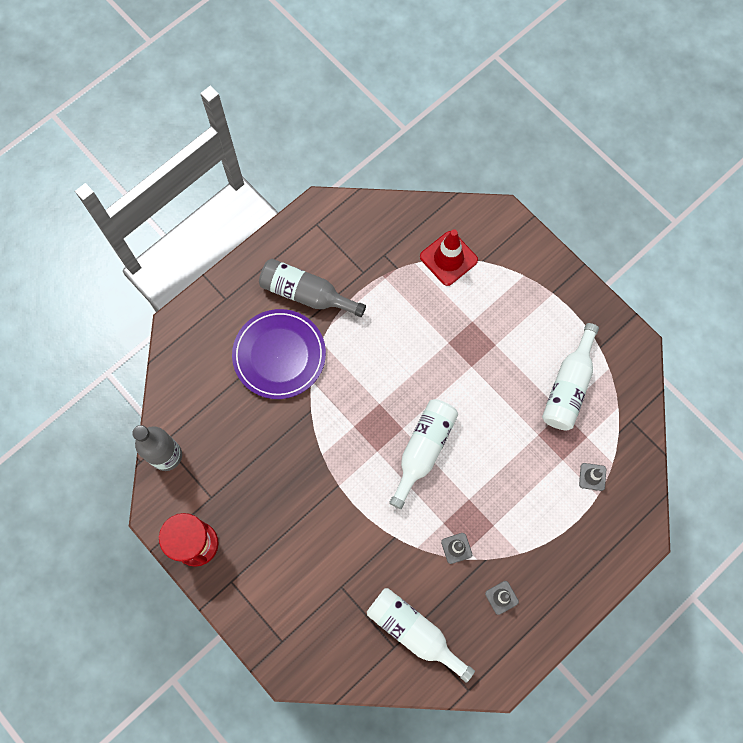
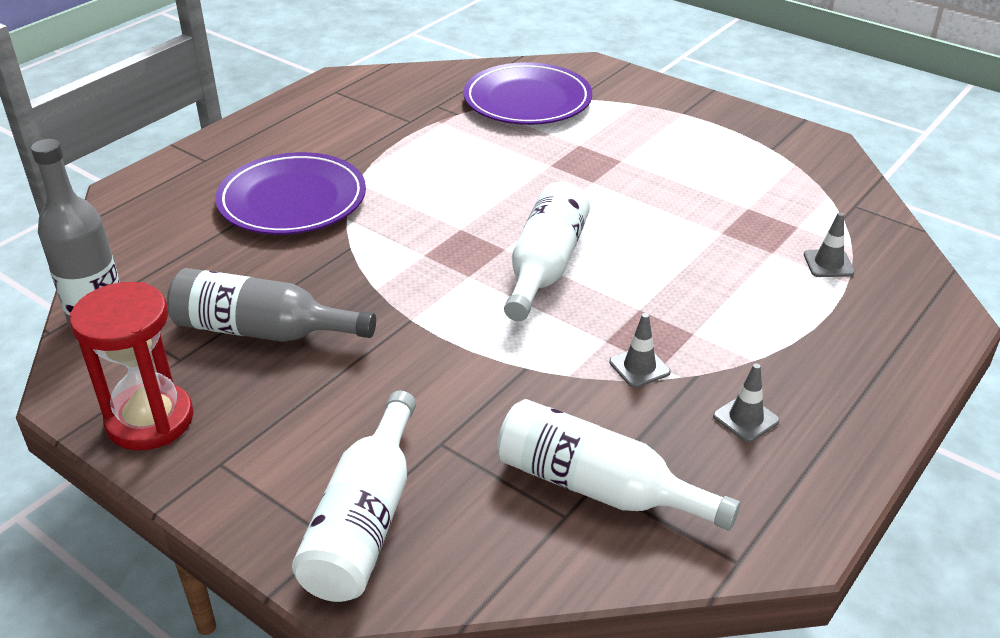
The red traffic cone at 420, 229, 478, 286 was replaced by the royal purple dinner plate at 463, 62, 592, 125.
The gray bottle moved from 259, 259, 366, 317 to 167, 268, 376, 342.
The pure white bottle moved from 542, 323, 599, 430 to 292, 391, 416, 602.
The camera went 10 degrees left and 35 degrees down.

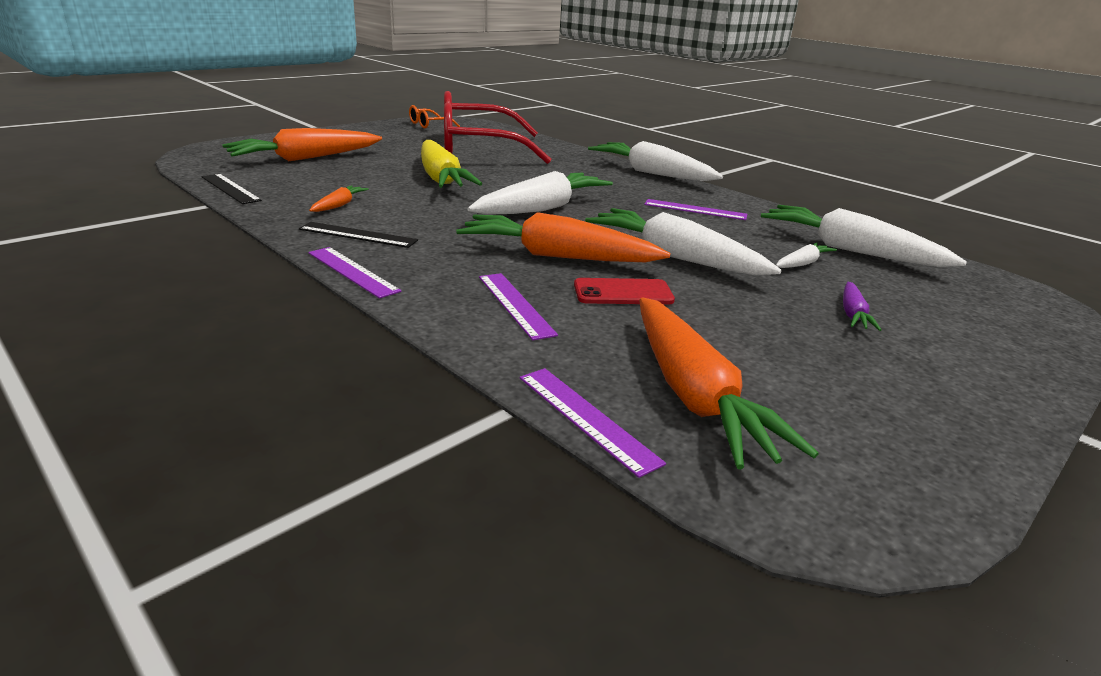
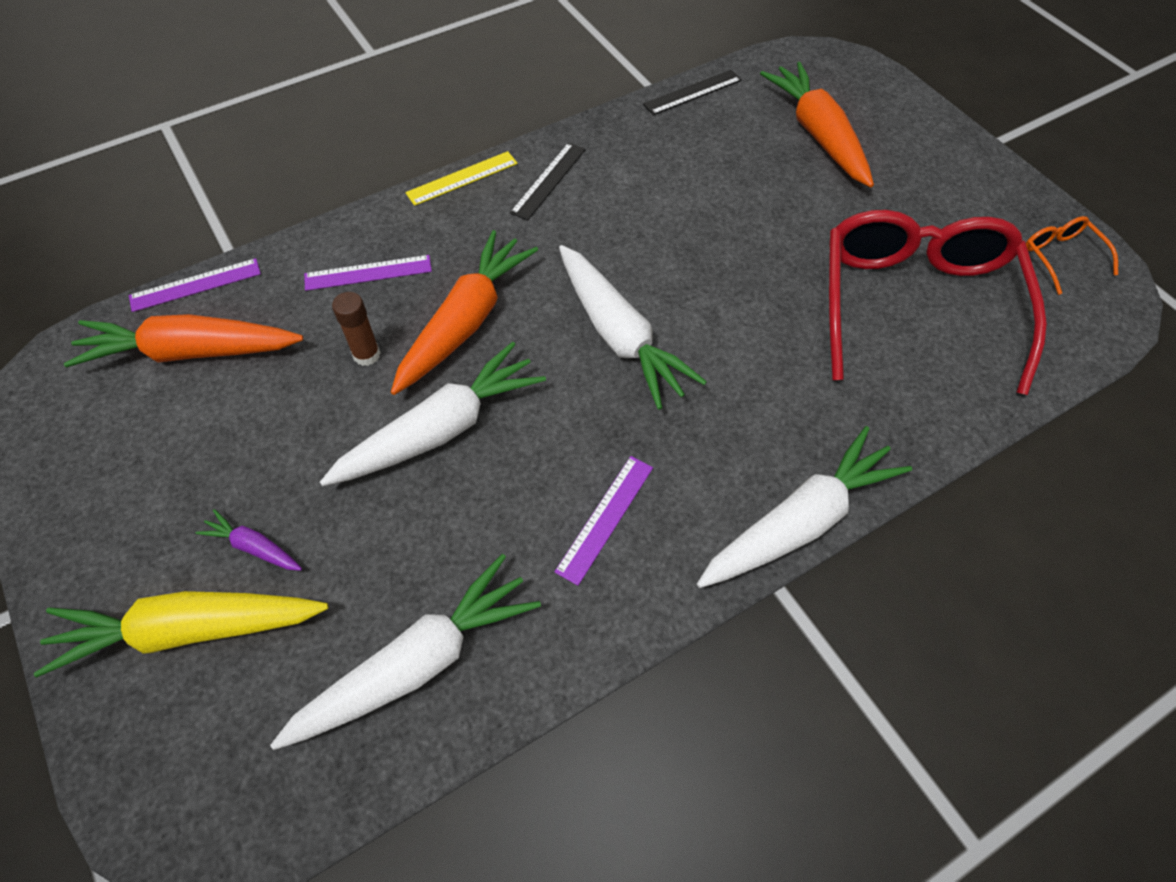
The golden carrot moved from 421, 140, 482, 188 to 34, 591, 328, 678.
The bright orange carrot at 309, 185, 369, 212 disappeared.
The pure white carrot at 776, 242, 837, 268 disappeared.
The royal purple measuring stick at 308, 247, 401, 299 became the golden measuring stick at 405, 151, 518, 206.
The red phone at 574, 278, 675, 305 was replaced by the dark brown glue stick at 332, 292, 381, 366.
The camera went 105 degrees right and 30 degrees up.

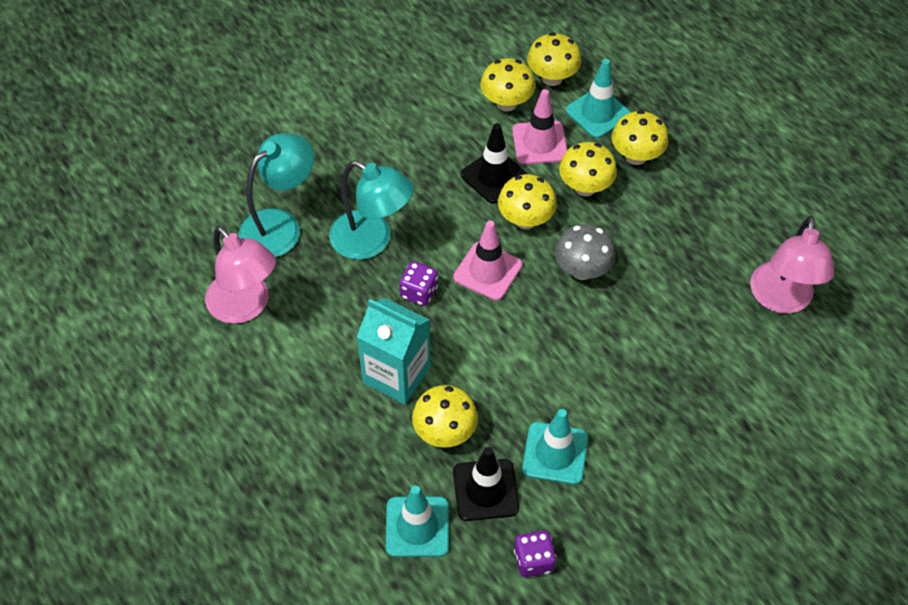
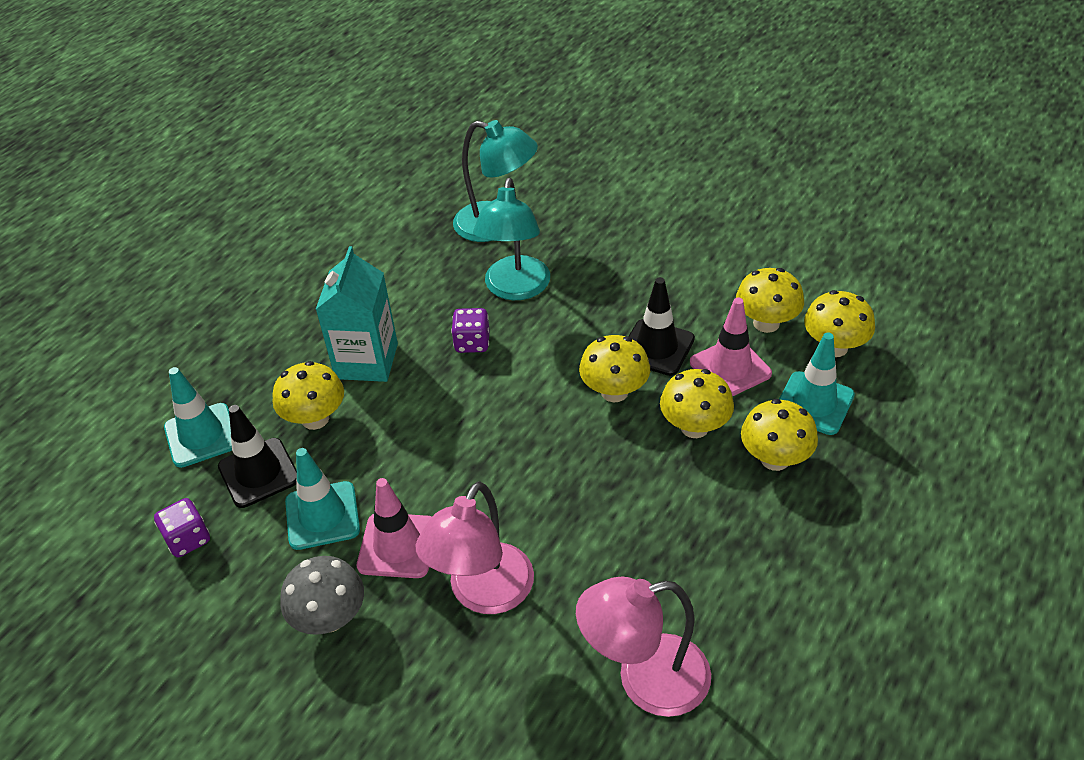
The rose-pink traffic cone moved from 453, 221, 522, 301 to 357, 478, 432, 578.
The gray mushroom moved from 555, 224, 615, 280 to 280, 556, 364, 635.
The rose-pink lamp moved from 205, 226, 276, 324 to 416, 482, 534, 614.
The camera went 70 degrees right and 10 degrees down.

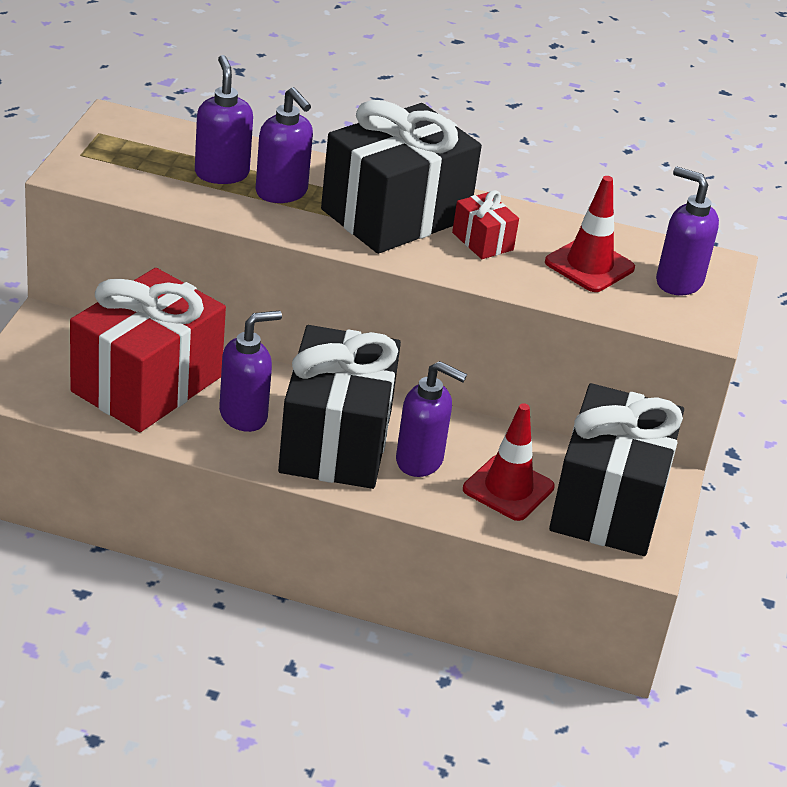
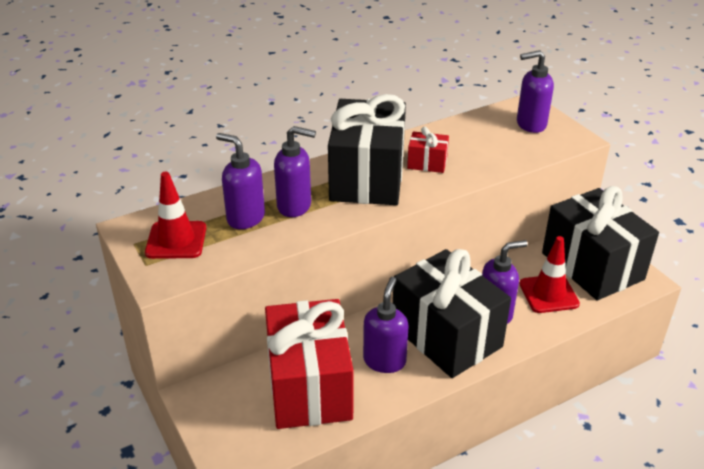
The red traffic cone moved from 545, 176, 635, 292 to 145, 172, 206, 259.
The camera went 40 degrees left and 0 degrees up.

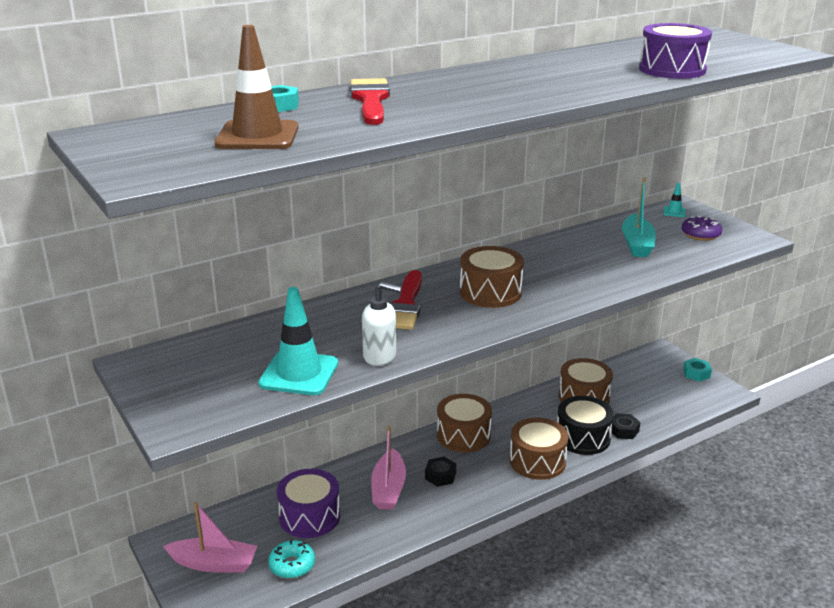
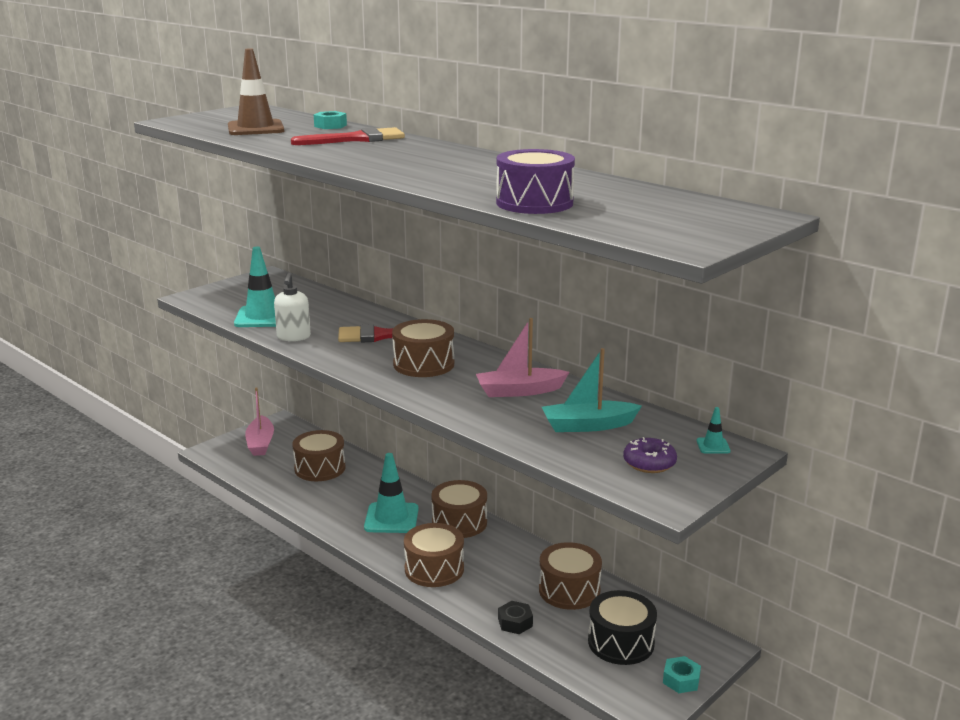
The jet-black drum moved from 557, 396, 614, 455 to 588, 590, 657, 665.
The rose-pink sailboat moved from 371, 426, 406, 510 to 476, 318, 570, 397.
The jet-black hexagon nut at 425, 457, 456, 487 was replaced by the turquoise traffic cone at 364, 453, 419, 533.
The royal purple drum at 277, 469, 340, 538 became the dark brown drum at 292, 430, 345, 481.
The turquoise doughnut at 268, 539, 315, 578 disappeared.
The camera went 75 degrees right and 5 degrees down.

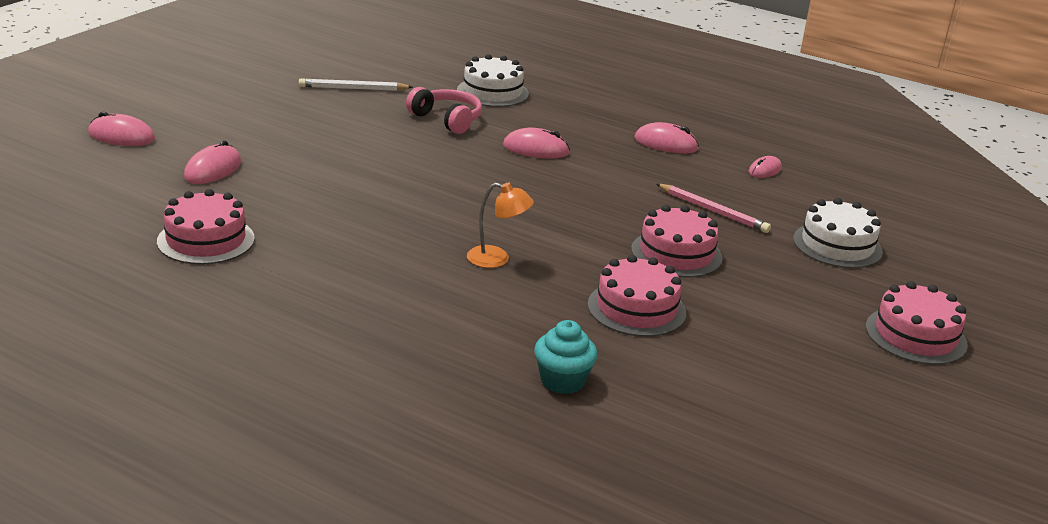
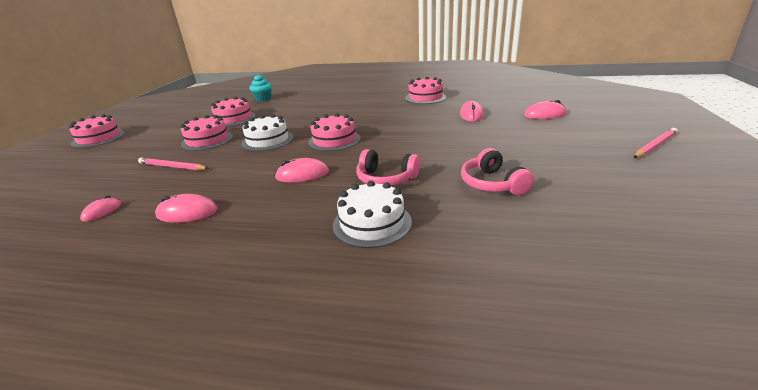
The pure white pencil at 299, 78, 413, 91 was replaced by the rose-pink over-ear headphones at 461, 148, 534, 195.
The bright orange lamp at 467, 183, 534, 268 disappeared.
The pure white layer cake moved from 793, 198, 883, 268 to 242, 114, 293, 151.
The rose-pink layer cake at 308, 113, 360, 151 appeared.
The rose-pink pencil at 634, 128, 678, 158 appeared.
The camera went 165 degrees right and 0 degrees up.

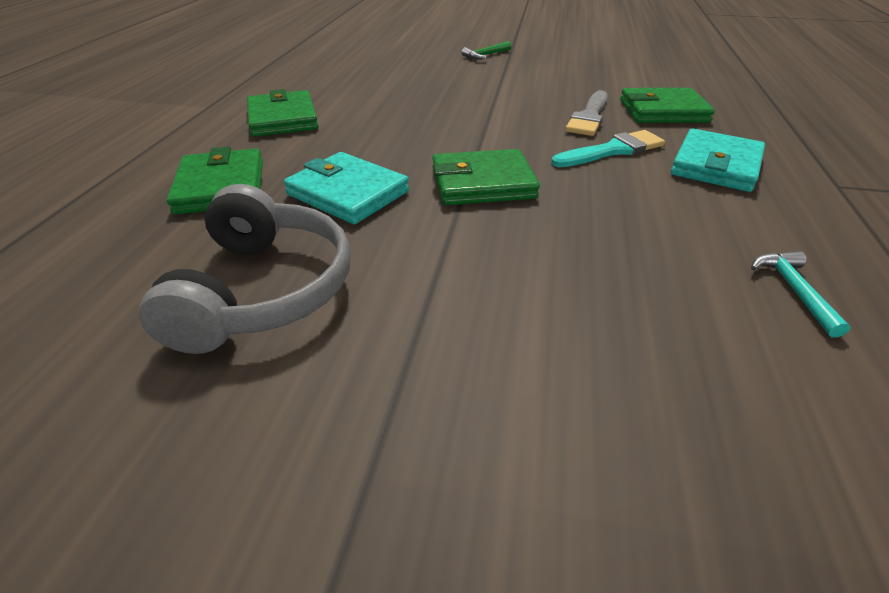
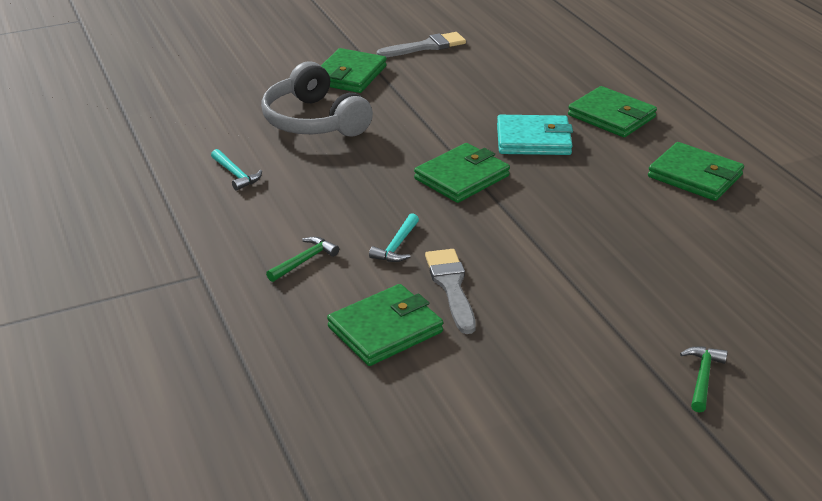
The turquoise wallet at 671, 128, 765, 192 was replaced by the leaf-green hammer at 266, 237, 339, 282.
The turquoise brush at 551, 130, 665, 167 was replaced by the turquoise hammer at 369, 213, 419, 262.
The gray over-ear headphones moved from 139, 184, 351, 354 to 261, 61, 373, 137.
The gray brush at 377, 32, 466, 57 appeared.
The leaf-green wallet at 321, 48, 387, 93 appeared.
The camera went 145 degrees right and 5 degrees down.

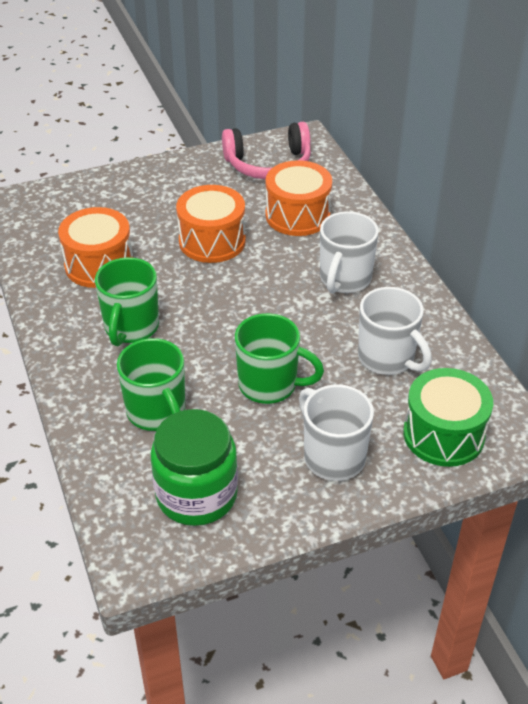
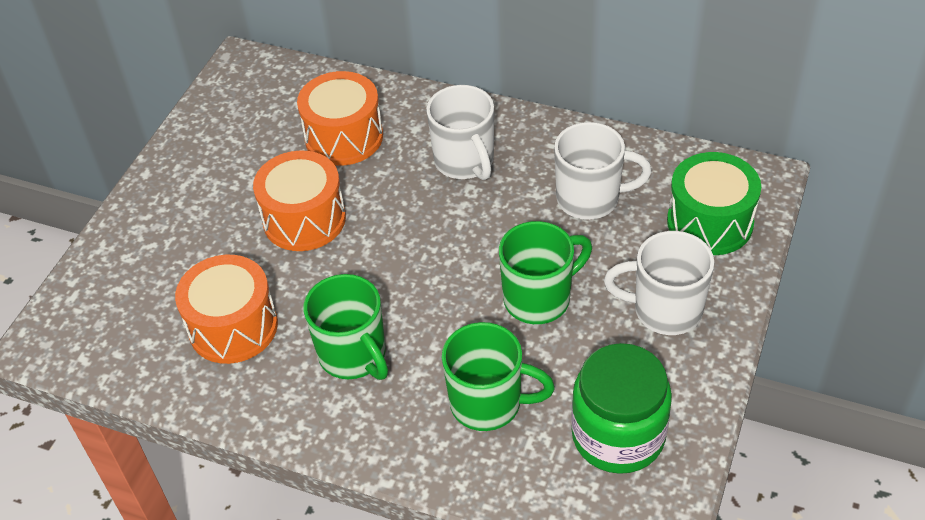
The rose-pink over-ear headphones at 222, 122, 311, 179 disappeared.
The camera went 45 degrees left and 5 degrees up.

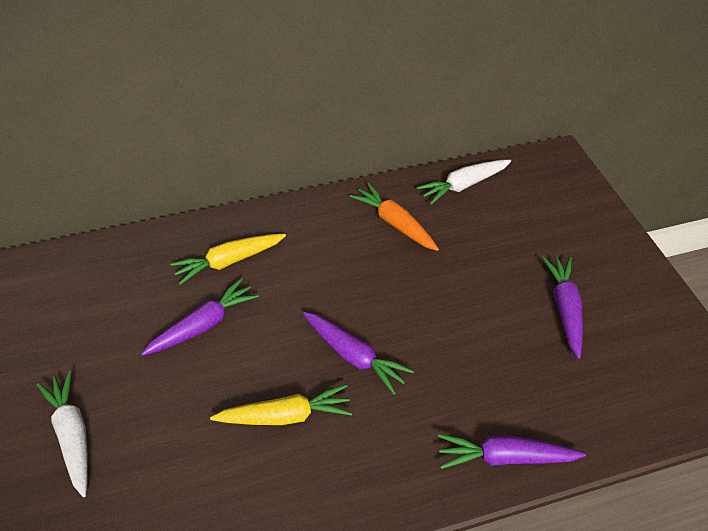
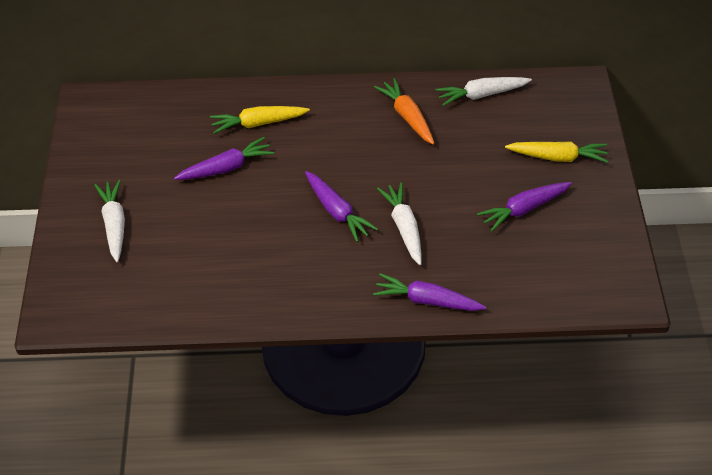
The royal purple carrot at 542, 256, 583, 359 turned 135 degrees counterclockwise.
The golden carrot moved from 210, 384, 352, 425 to 505, 142, 608, 163.
The pure white carrot at 377, 182, 422, 265 appeared.
The camera went 15 degrees right and 0 degrees up.

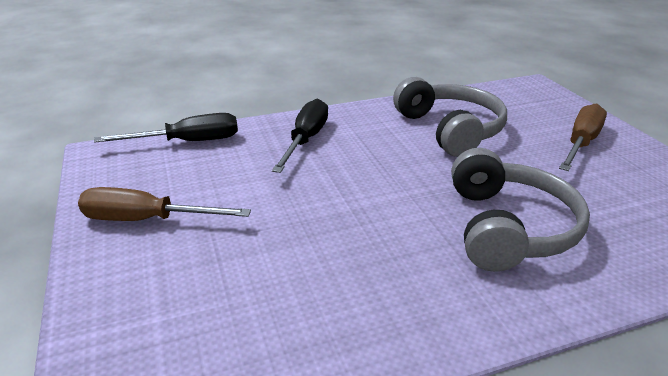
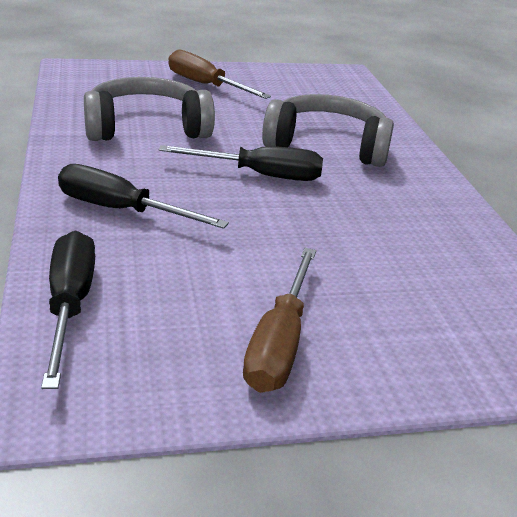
The jet-black flat screwdriver at 159, 145, 323, 181 appeared.
The camera went 85 degrees left and 0 degrees up.

